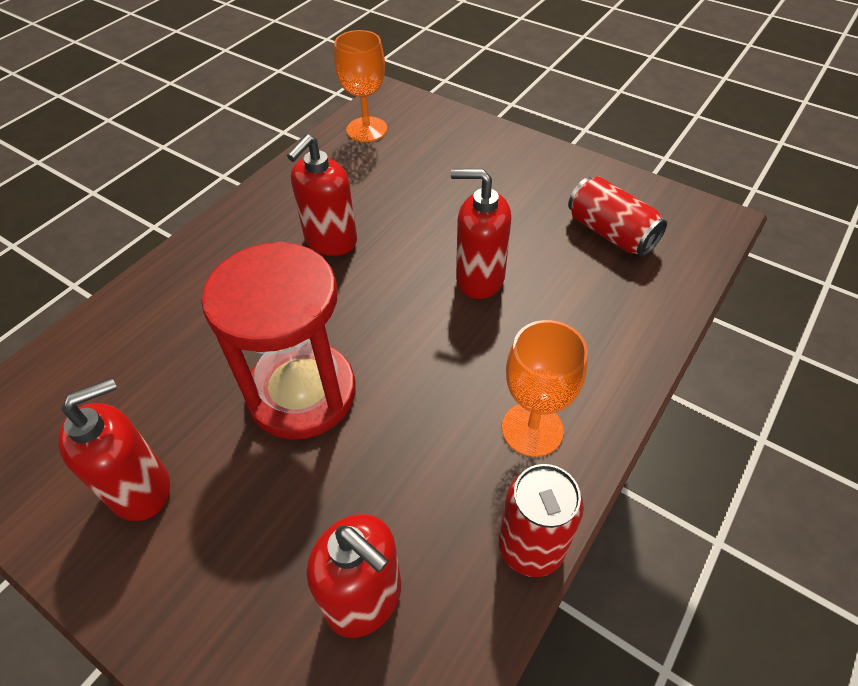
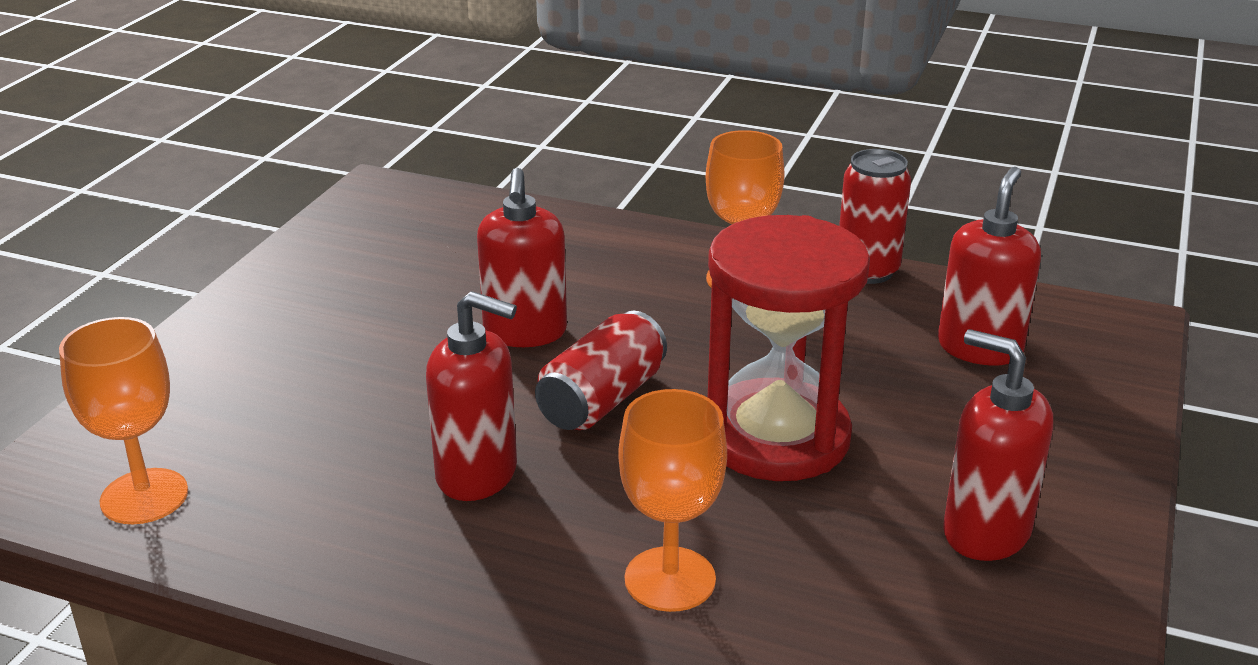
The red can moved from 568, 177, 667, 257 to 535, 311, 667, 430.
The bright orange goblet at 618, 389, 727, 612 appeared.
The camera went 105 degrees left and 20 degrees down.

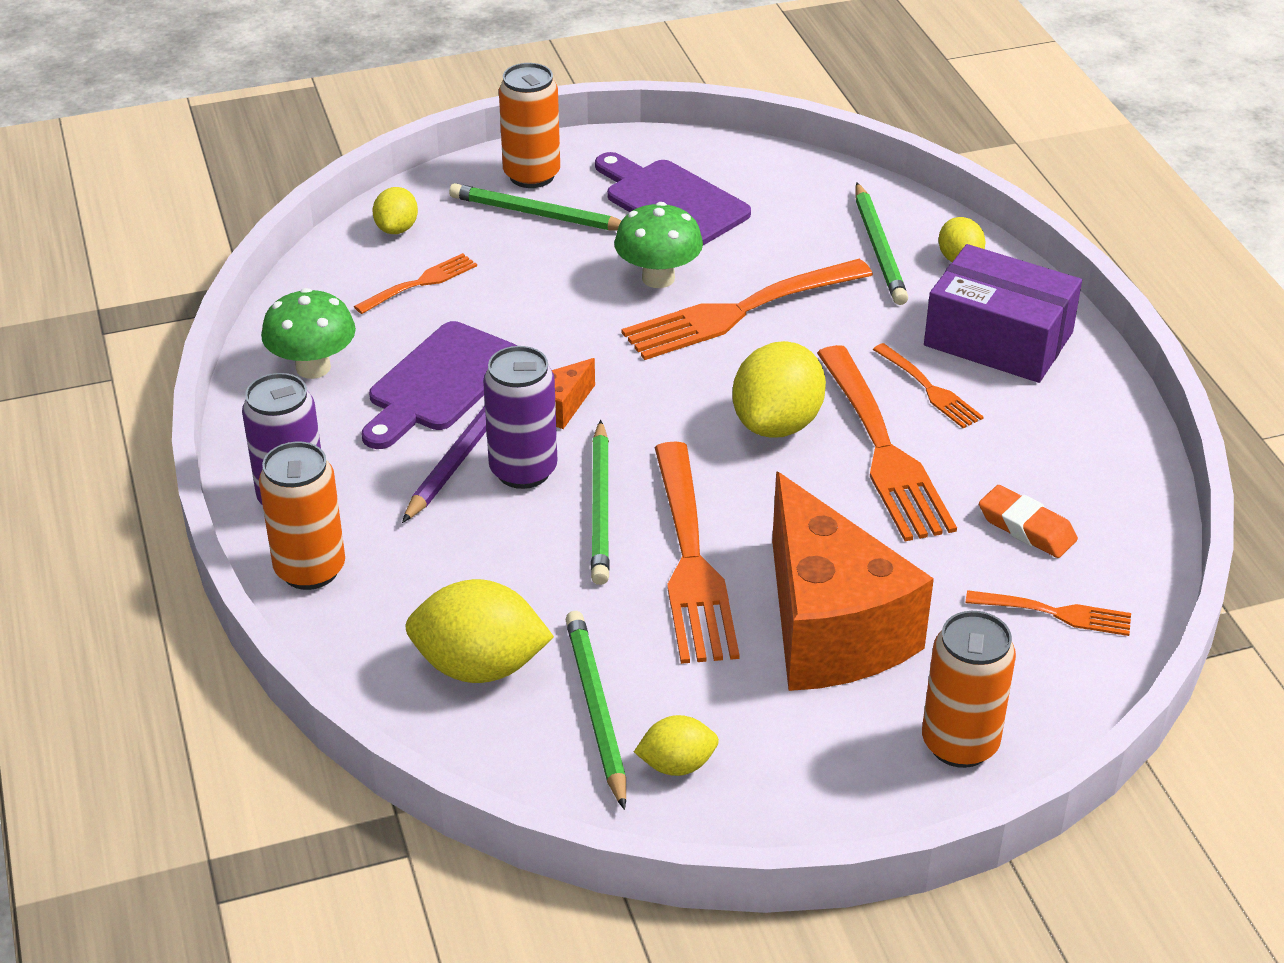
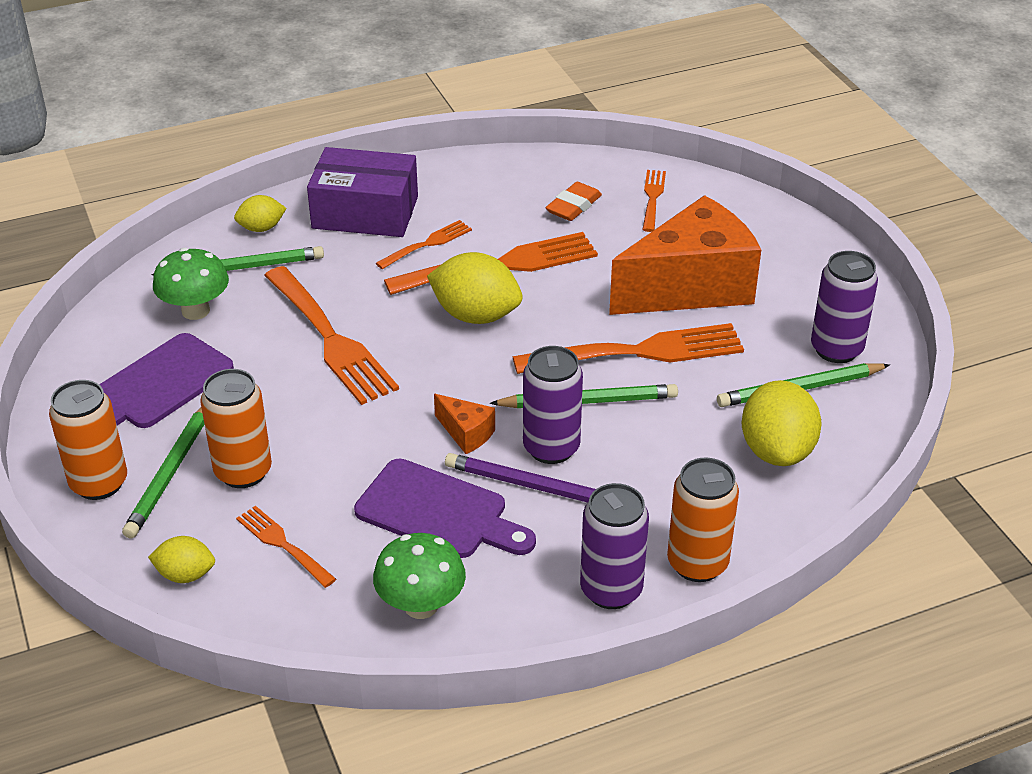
The leaf-green mushroom moved from 614, 202, 703, 288 to 153, 248, 229, 320.
The royal purple box at 924, 244, 1082, 383 turned 75 degrees clockwise.
The bright orange can moved from 922, 611, 1016, 768 to 200, 369, 272, 488.
The golden citrus fruit at 634, 715, 719, 776 was replaced by the royal purple can at 811, 251, 878, 363.
The camera went 95 degrees left and 0 degrees up.

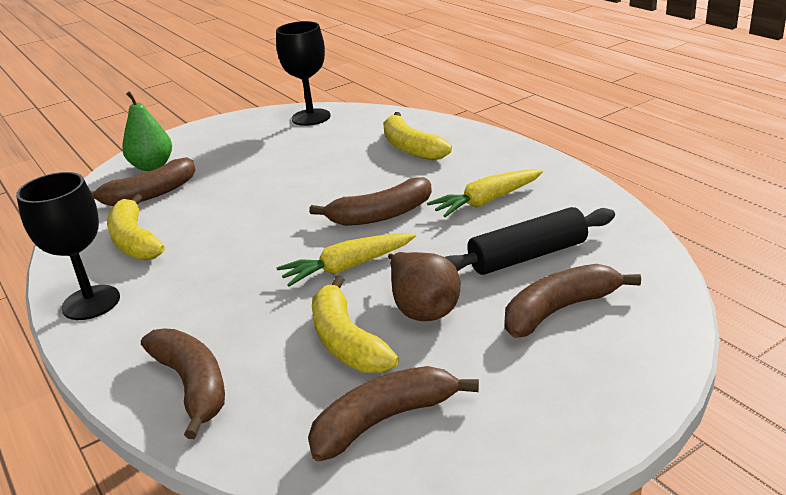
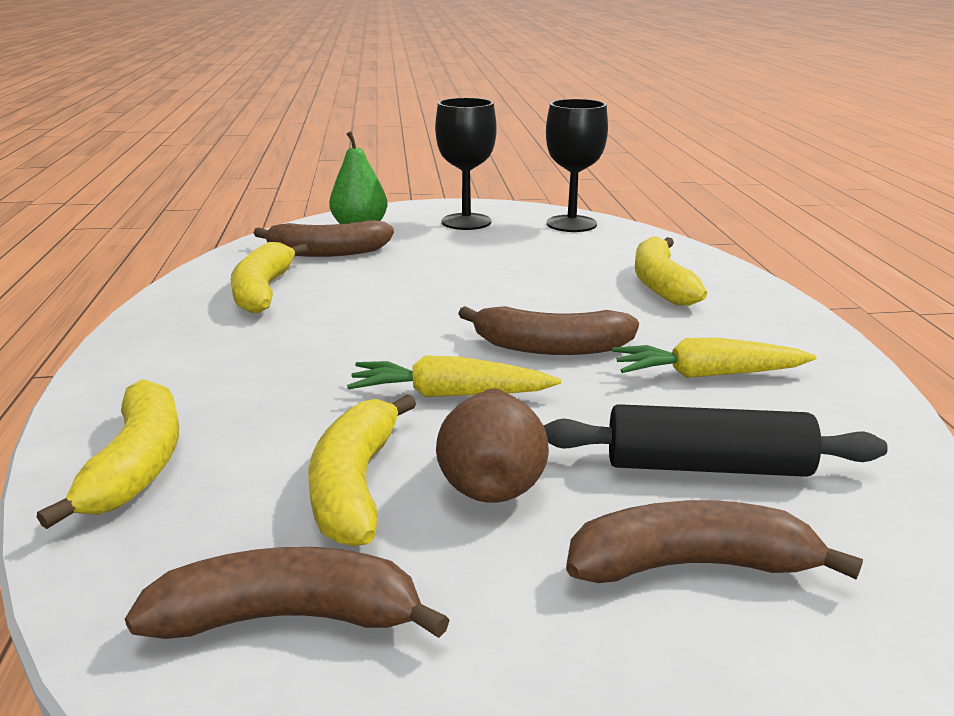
The jet-black goblet moved from 16, 172, 120, 320 to 435, 98, 497, 230.
The dark brown toy banana at 141, 328, 225, 439 became the golden toy banana at 37, 379, 179, 529.
The camera went 25 degrees right and 5 degrees down.

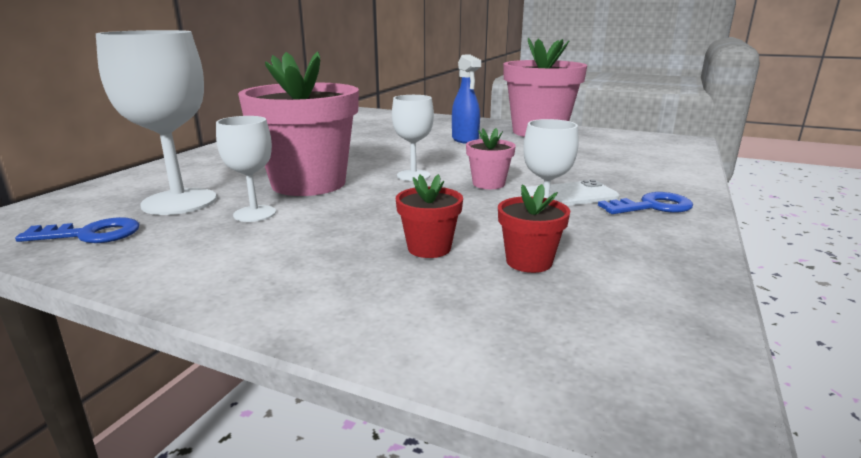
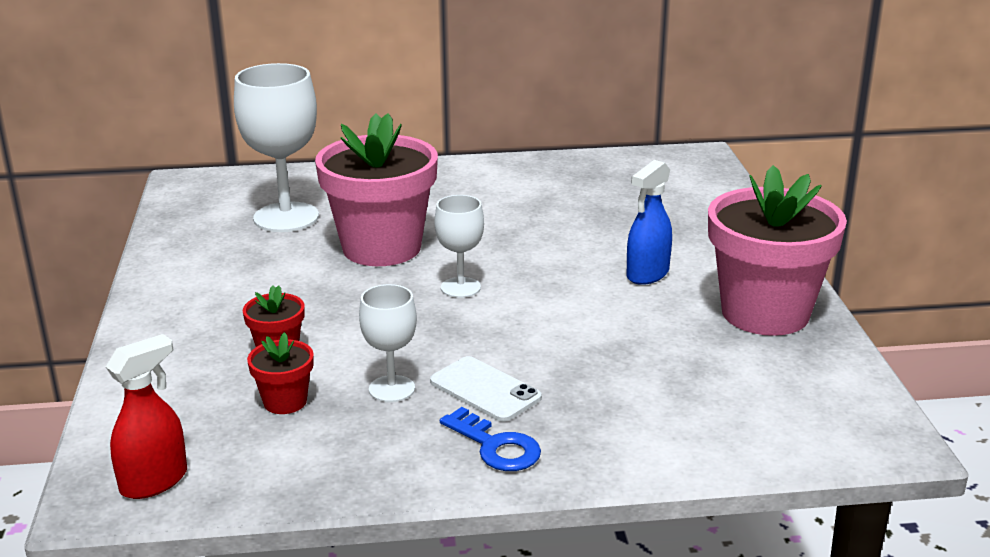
The pure white goblet at 216, 116, 276, 222 disappeared.
The rose-pink potted plant at 466, 128, 516, 189 disappeared.
The cobalt door key at 15, 217, 139, 243 disappeared.
The red sprayer at 106, 334, 187, 499 appeared.
The camera went 60 degrees right and 5 degrees up.

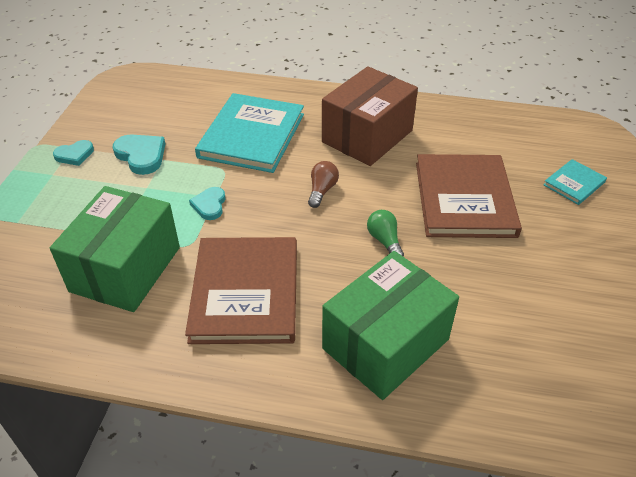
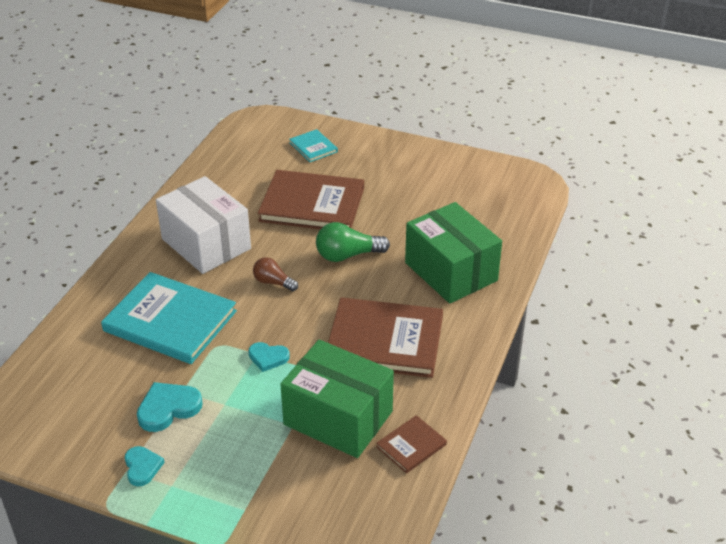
The dark brown box at 322, 66, 418, 166 became the pure white box at 156, 176, 251, 274.
The leaf-green light bulb at 367, 210, 404, 257 changed to 1.55 times the size.
The dark brown hardcover at 376, 415, 447, 473 appeared.
The camera went 80 degrees left and 5 degrees down.

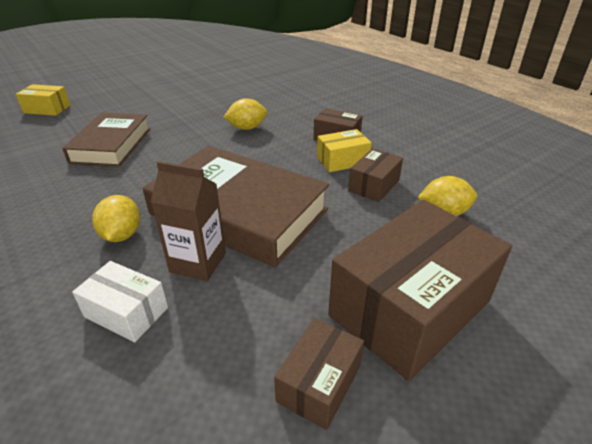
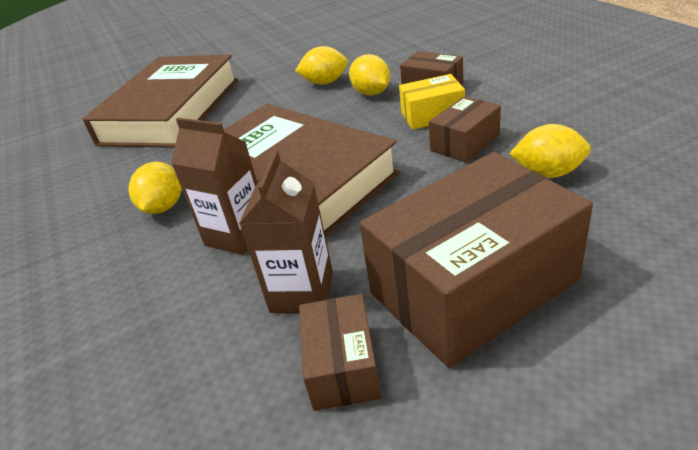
The golden box at 16, 84, 70, 116 disappeared.
The dark brown hardcover at 62, 113, 150, 167 changed to 1.54 times the size.
The pure white box at 72, 261, 168, 342 disappeared.
The dark brown box at 274, 318, 364, 430 turned 45 degrees counterclockwise.
The golden citrus fruit at 349, 54, 390, 95 appeared.
The dark brown juice carton at 239, 150, 333, 313 appeared.
The camera went 15 degrees right and 0 degrees up.

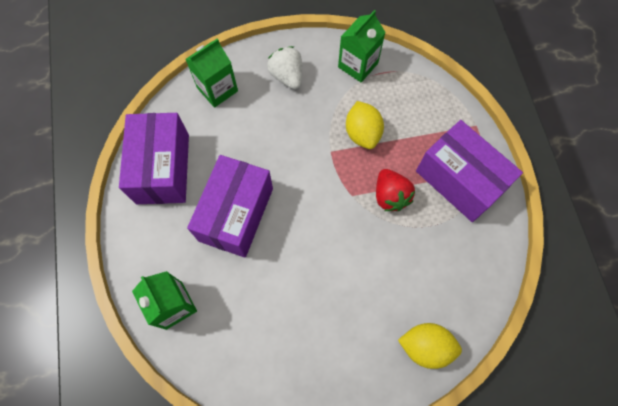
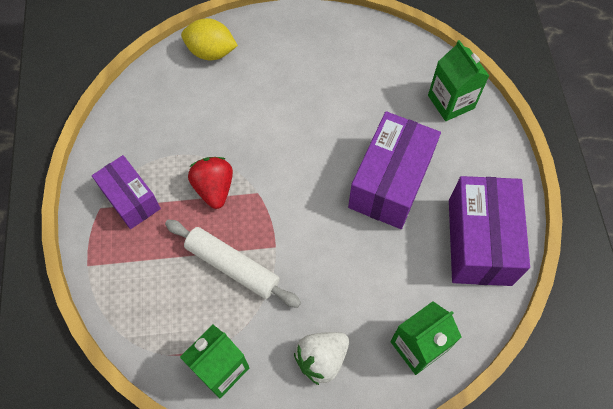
The pure white strawberry at 267, 46, 302, 89 turned 75 degrees clockwise.
The golden citrus fruit at 346, 101, 384, 149 was replaced by the pure white dough roller at 165, 220, 301, 308.
The royal purple box at 416, 120, 523, 222 changed to 0.63 times the size.
The camera went 175 degrees left and 5 degrees down.

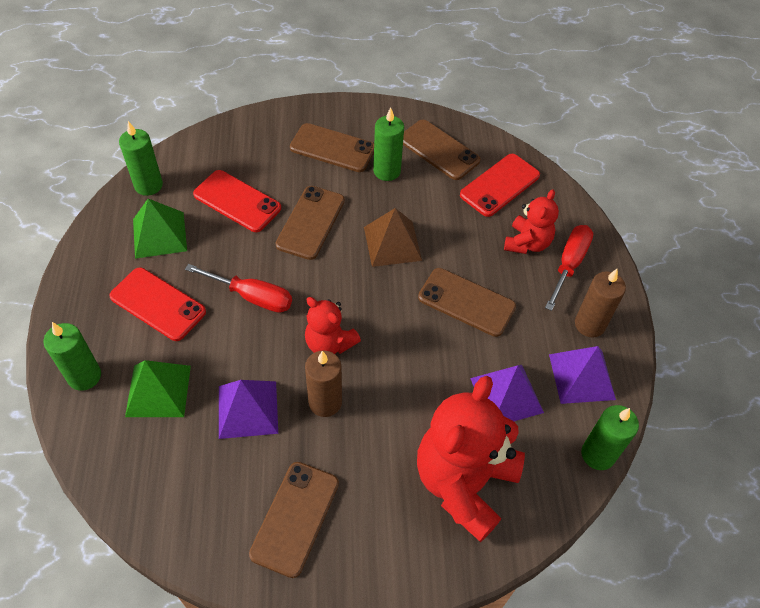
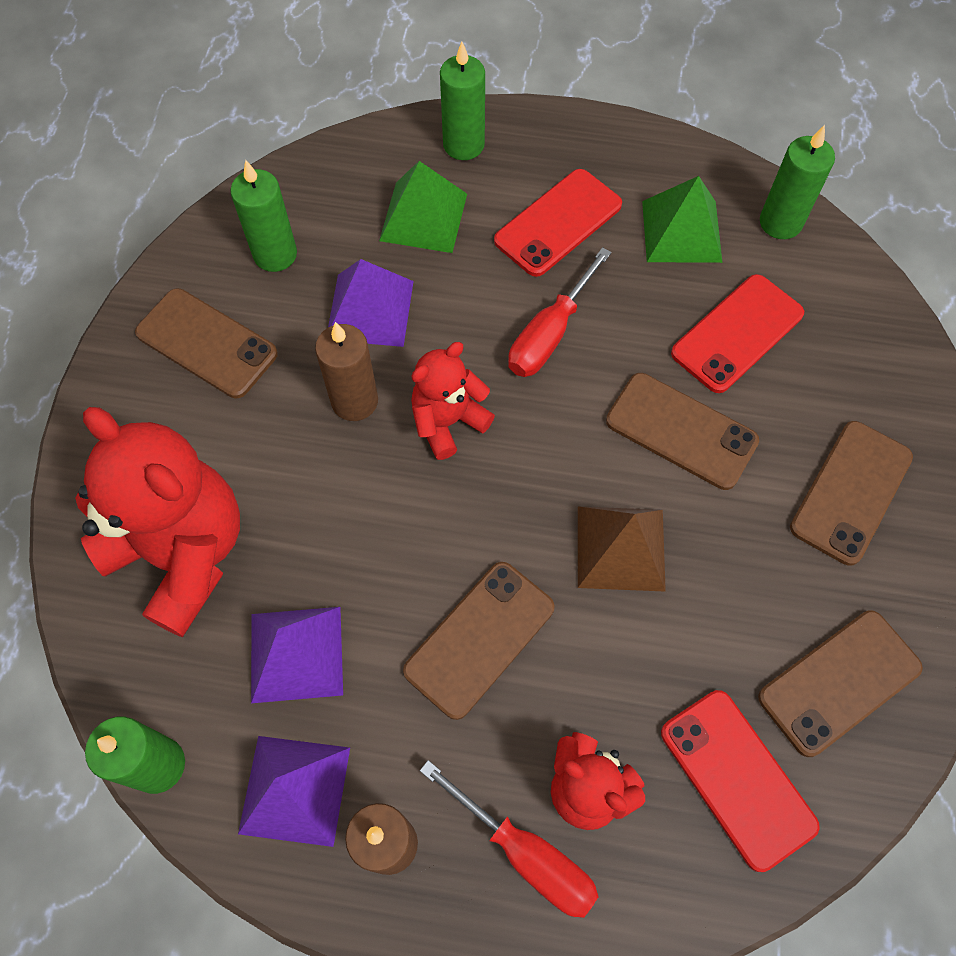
The leaf-green candle moved from 373, 107, 404, 181 to 230, 160, 297, 272.
The camera went 105 degrees right and 10 degrees up.

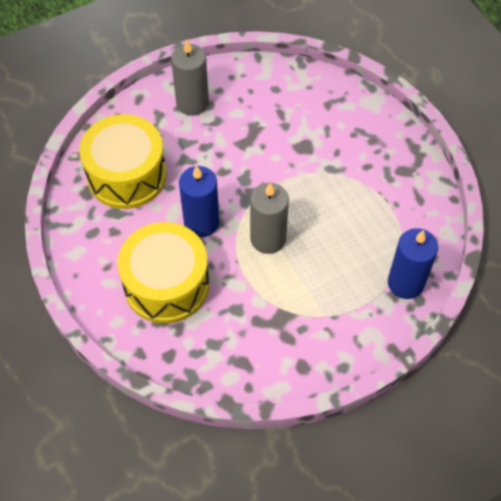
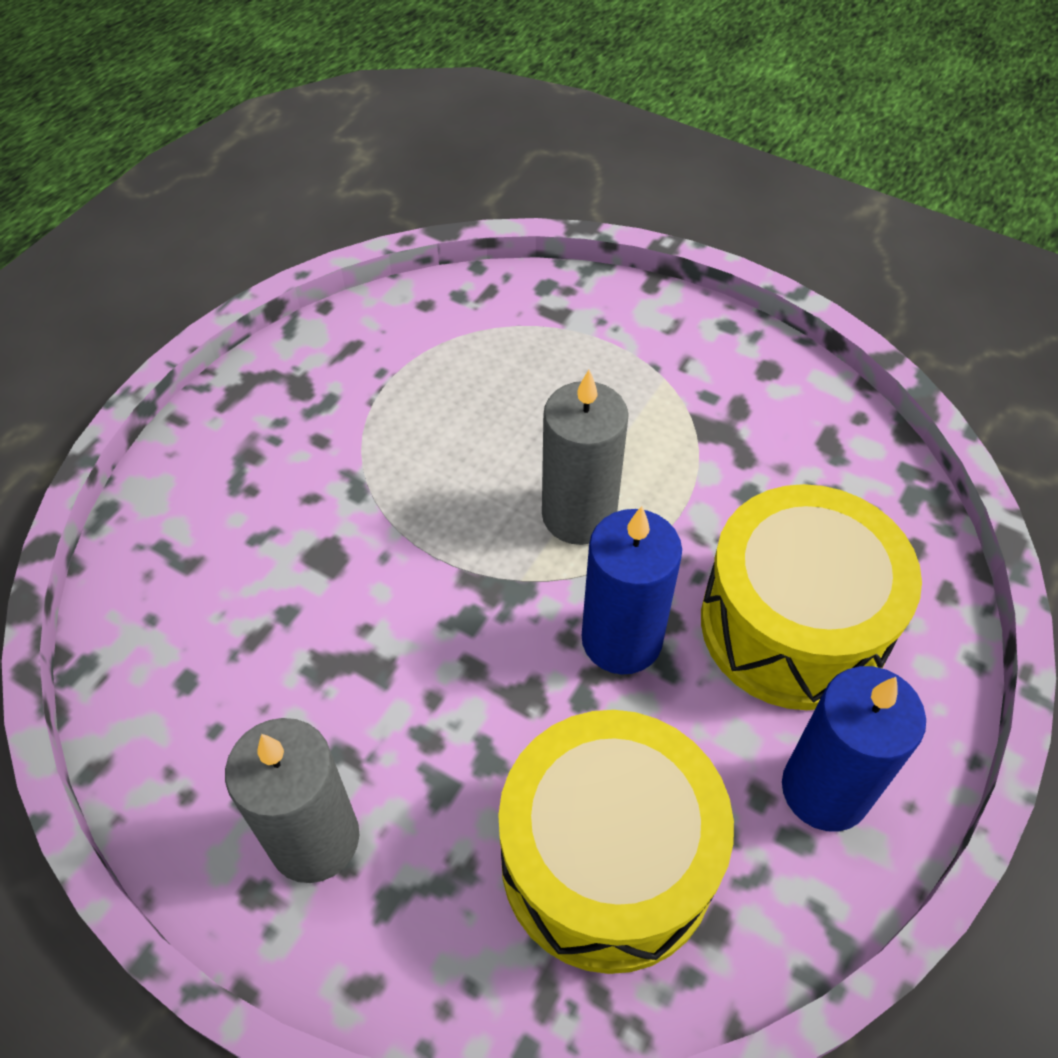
The cobalt candle moved from 388, 228, 438, 299 to 782, 666, 926, 832.
The camera went 120 degrees left and 5 degrees down.

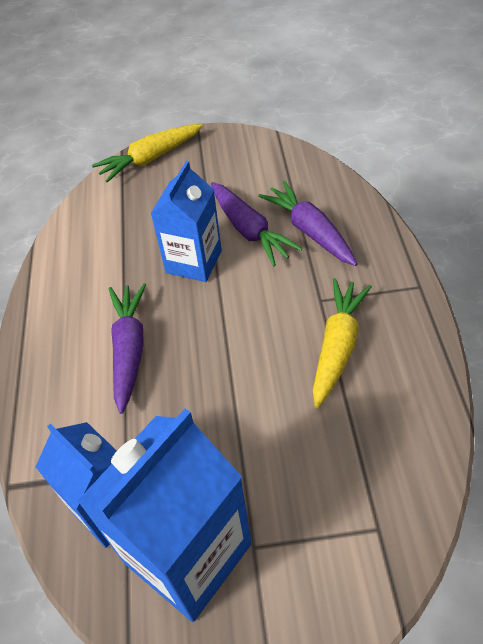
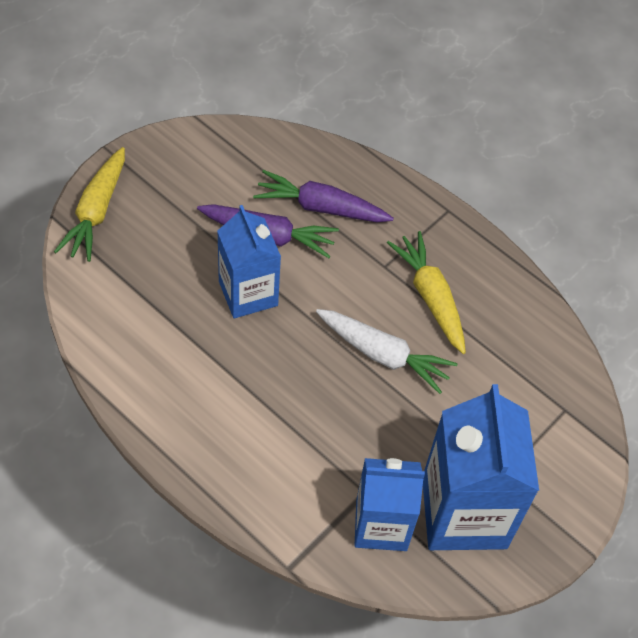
The royal purple carrot at 109, 283, 146, 414 disappeared.
The pure white carrot at 316, 309, 458, 394 appeared.
The camera went 50 degrees left and 5 degrees up.

